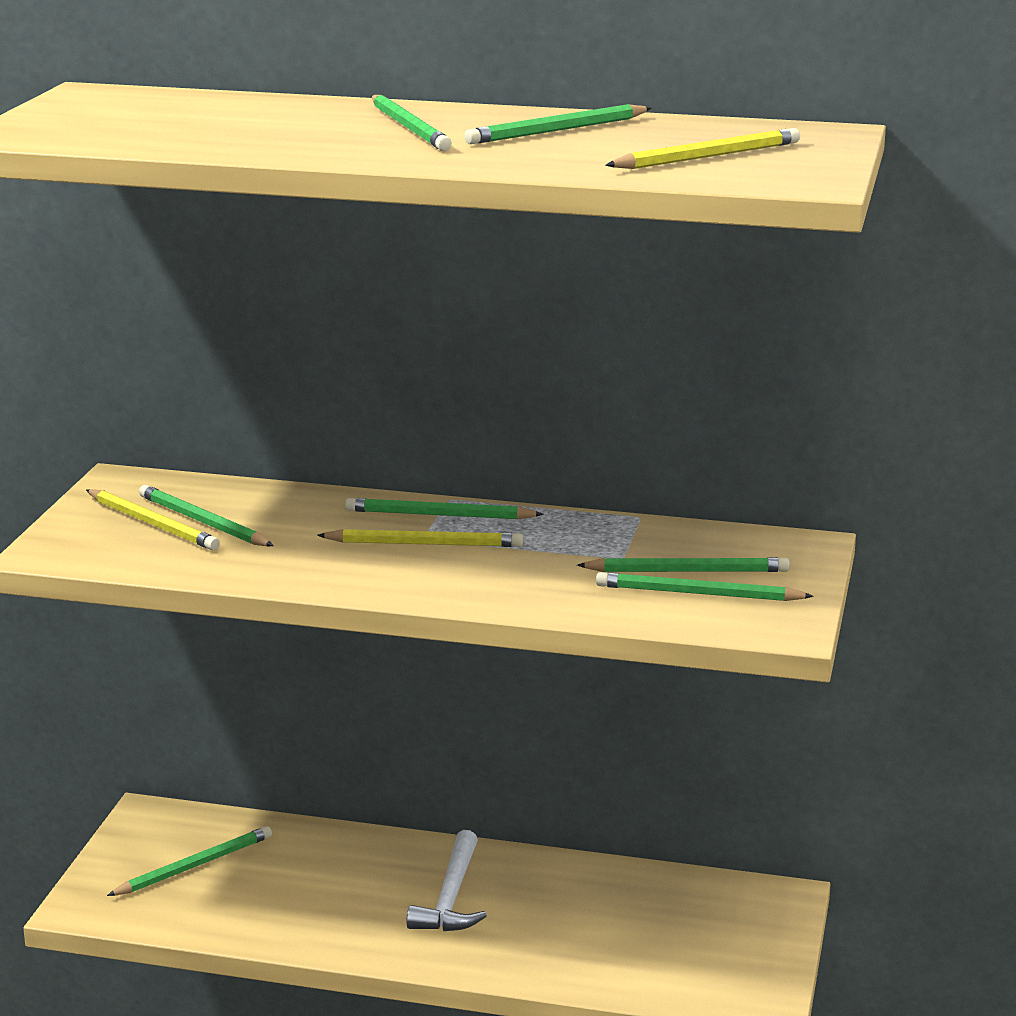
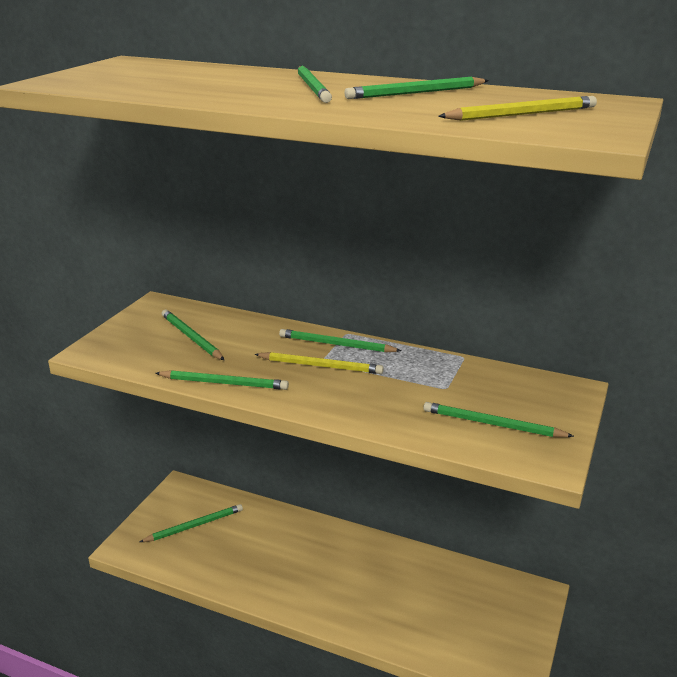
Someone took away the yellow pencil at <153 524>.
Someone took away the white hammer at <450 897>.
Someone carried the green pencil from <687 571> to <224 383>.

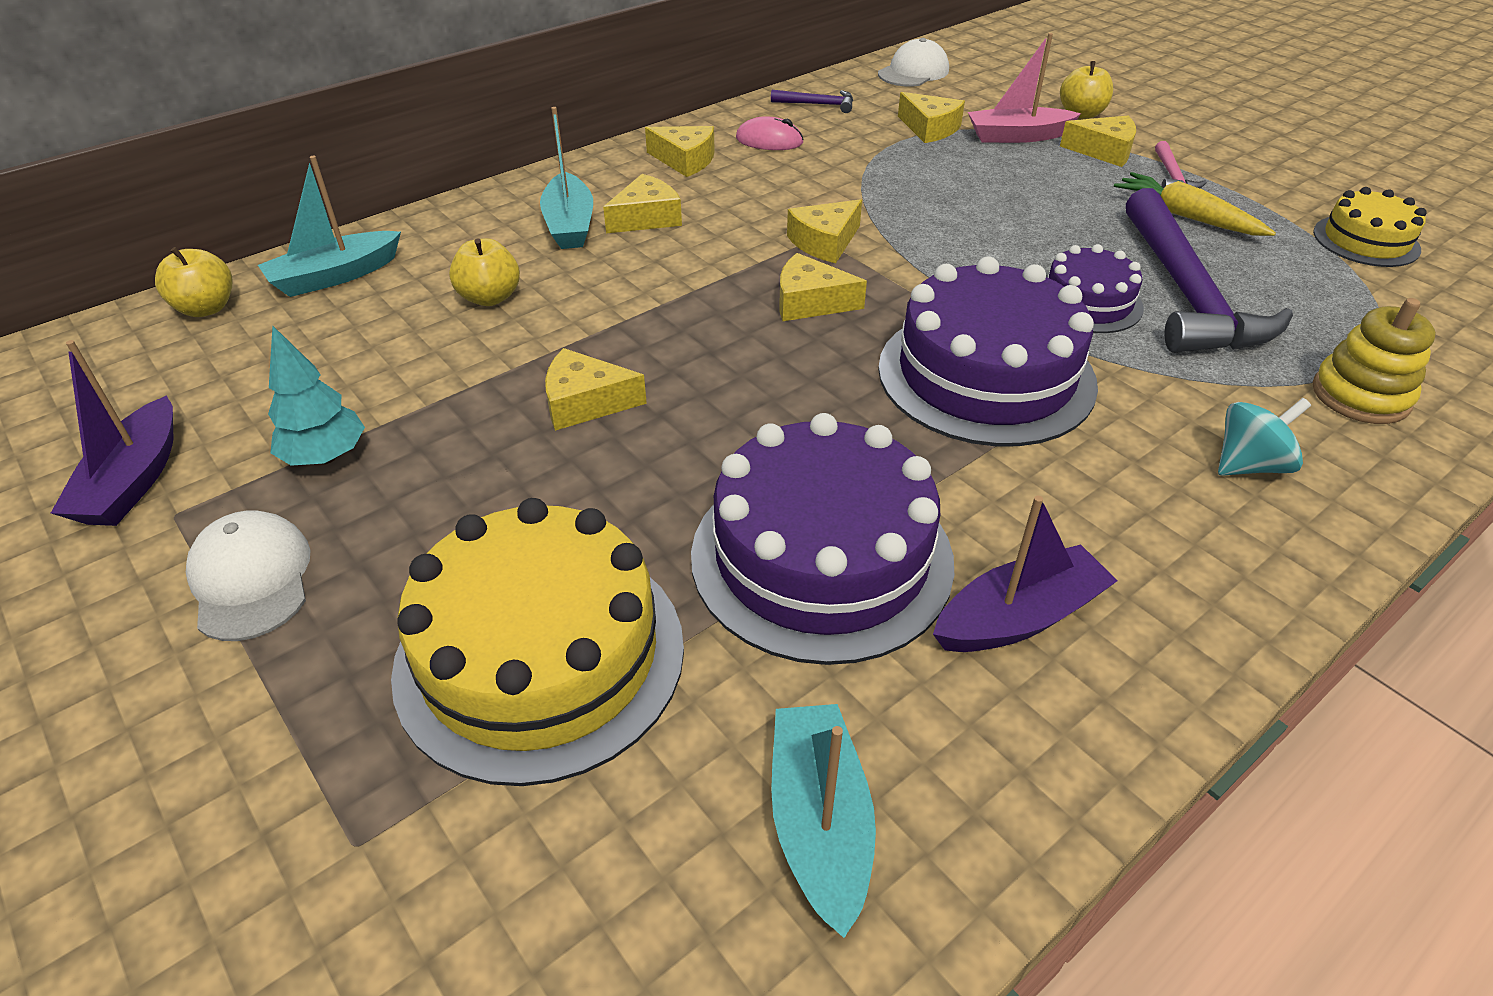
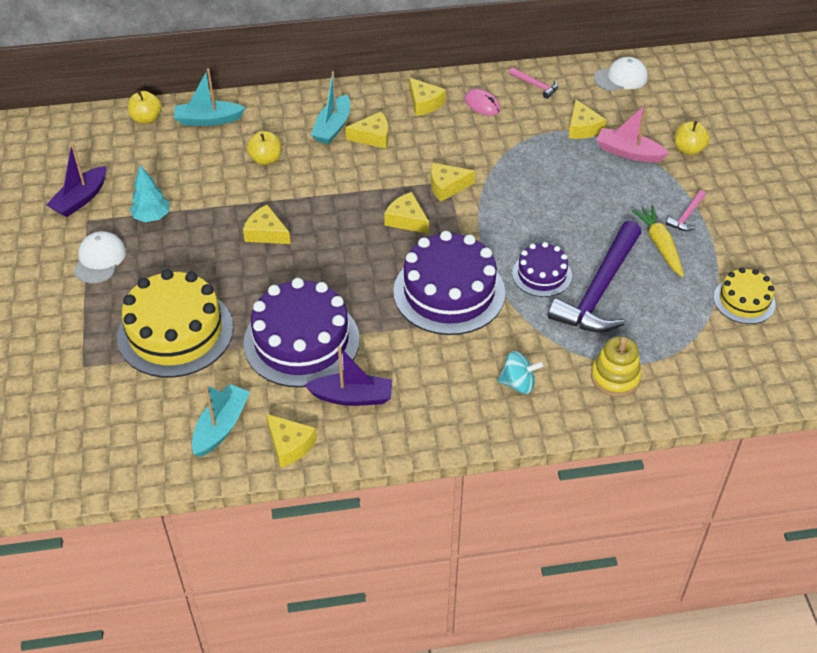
Someone repainted the purple hammer at <818 104>, which became the pink hammer at <535 85>.
Someone carried the yellow cheese from <1103 151> to <289 445>.

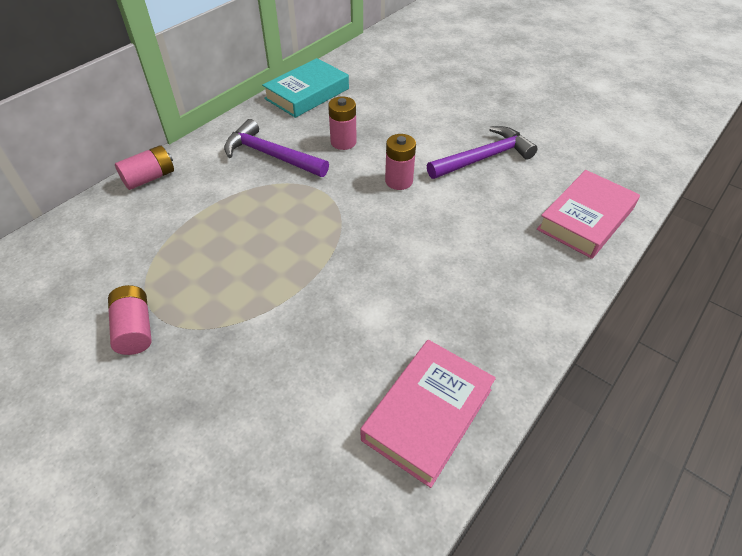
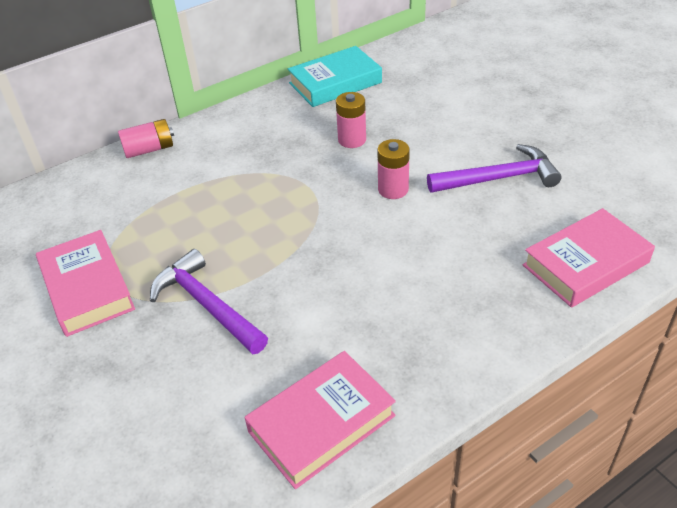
Someone swapped the pink battery at <135 329> for the pink book at <87 288>.
Someone carried the purple hammer from <271 155> to <207 305>.

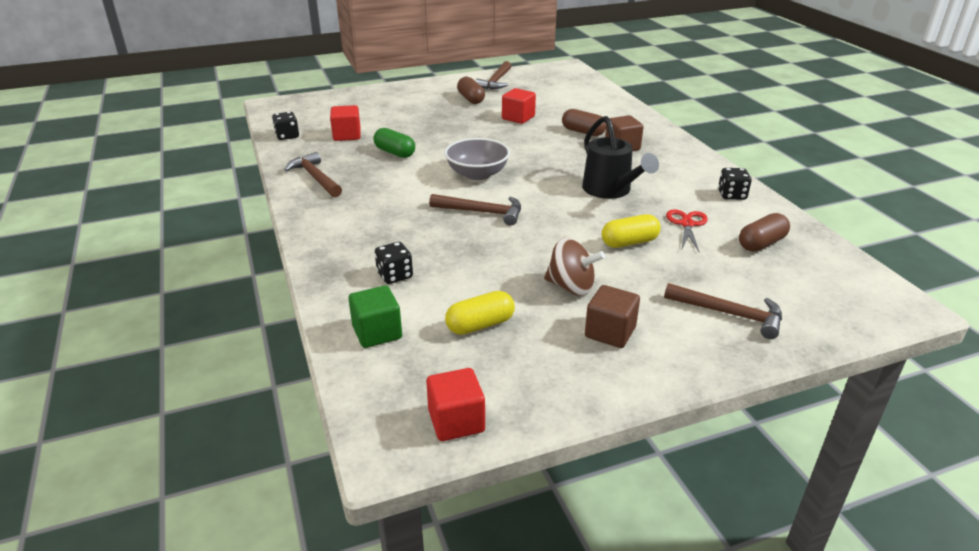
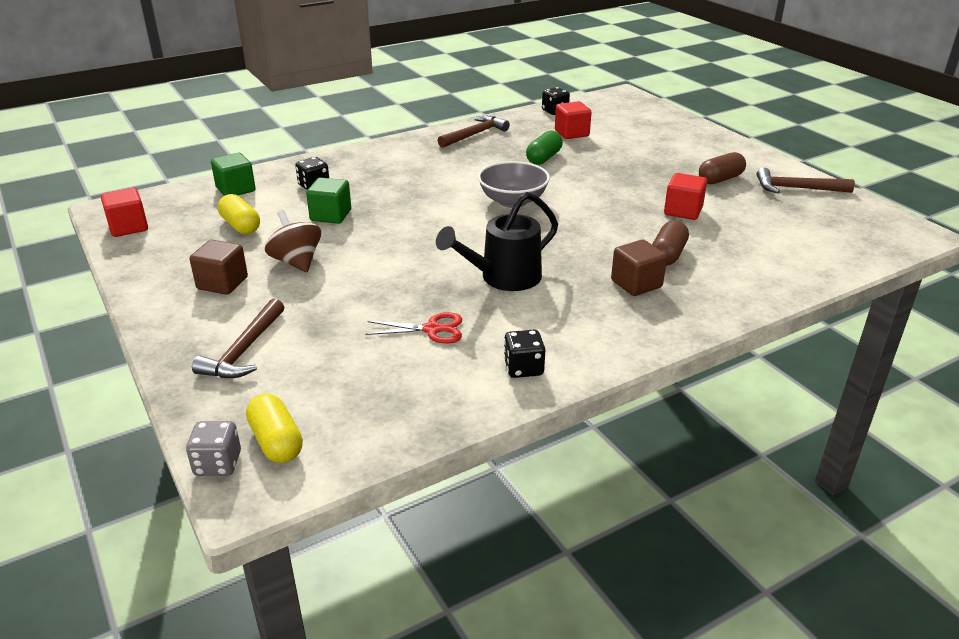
Someone took away the brown hammer at <482 212>.
Someone rotated the brown spinning top at <571 287> by 135 degrees clockwise.
Someone carried the yellow capsule from <629 242> to <276 442>.
Someone took away the brown capsule at <761 243>.
Someone put down the grey dice at <218 464>.
Someone put down the green cube at <331 215>.

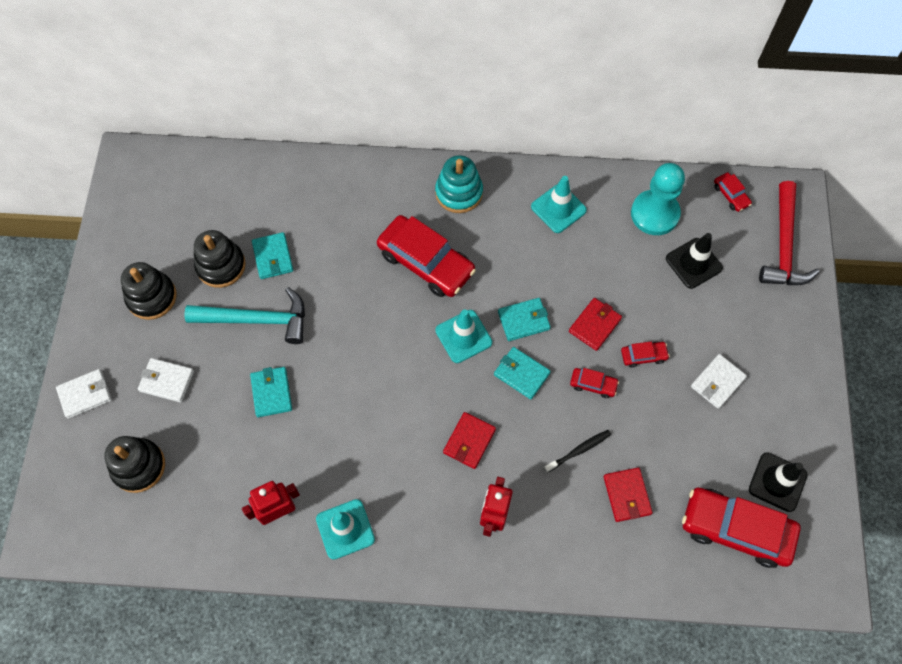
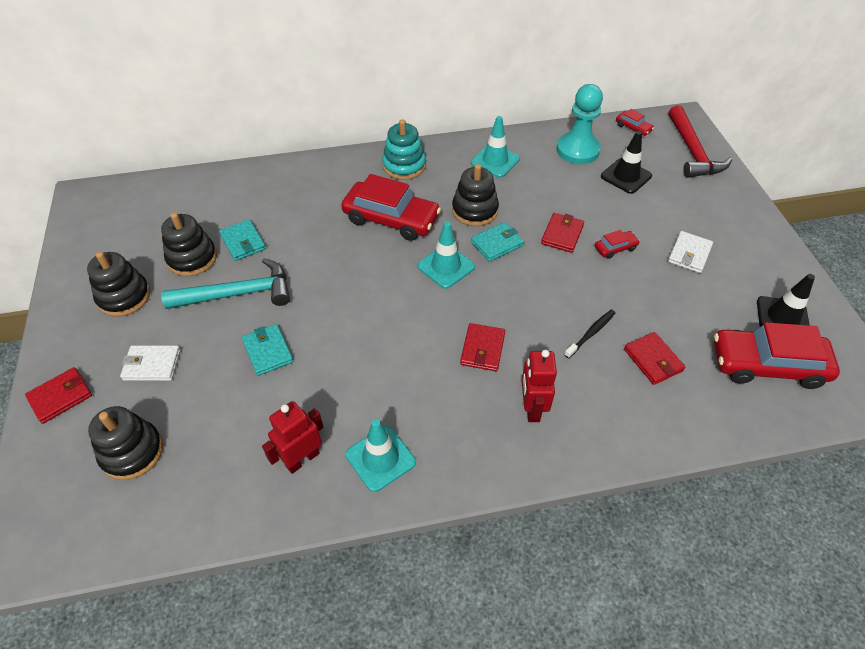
Someone repainted the white wallet at <85 394>, which became the red wallet at <60 397>.
Someone took away the turquoise wallet at <521 374>.
Someone took away the red car at <593 384>.
Someone put down the black stacking toy at <475 210>.

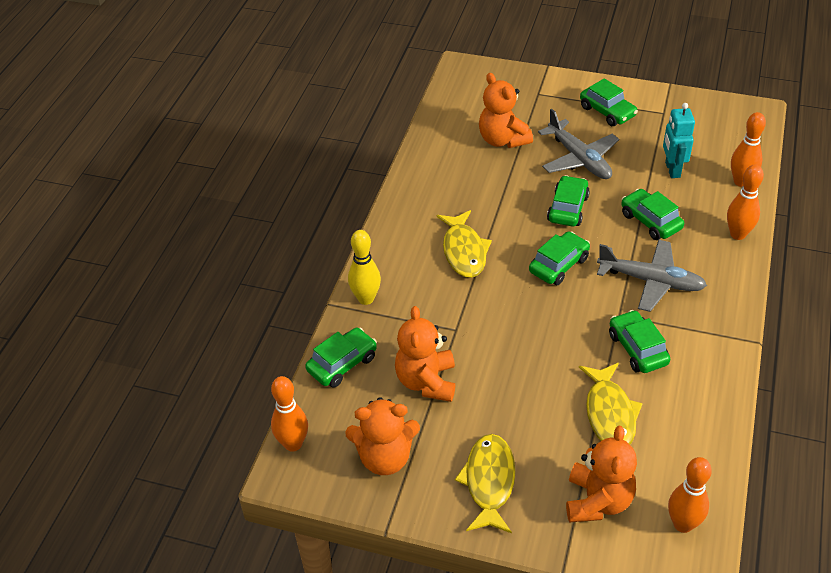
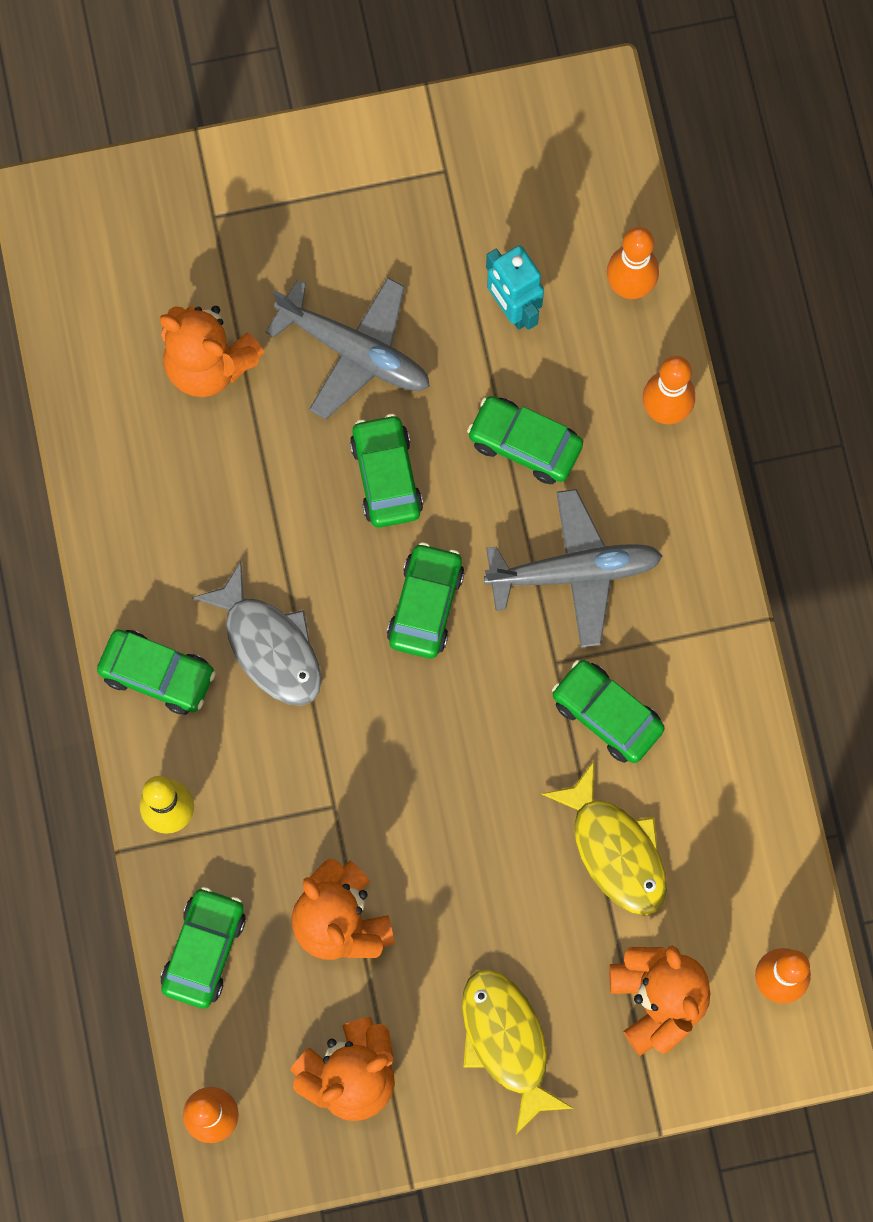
Someone repainted the yellow fish at <464 251>, which became the grey fish at <269 646>.
Someone carried the green car from <607 111> to <157 674>.

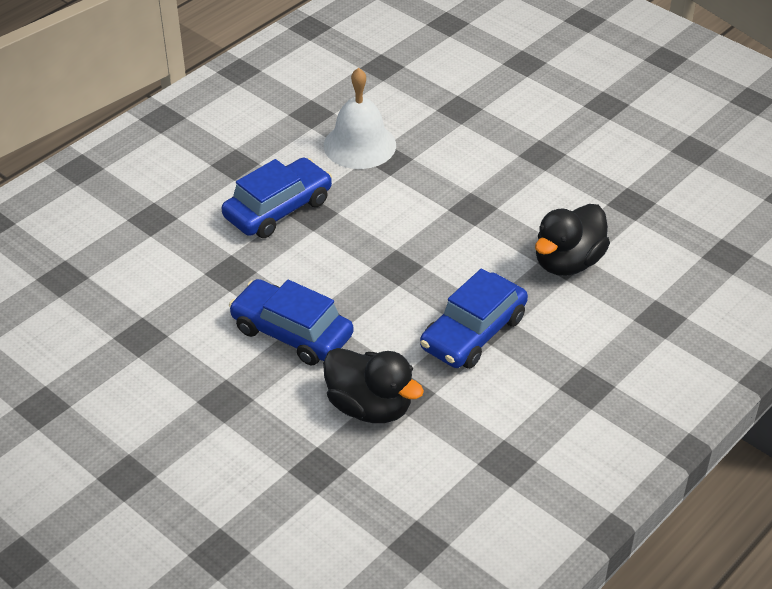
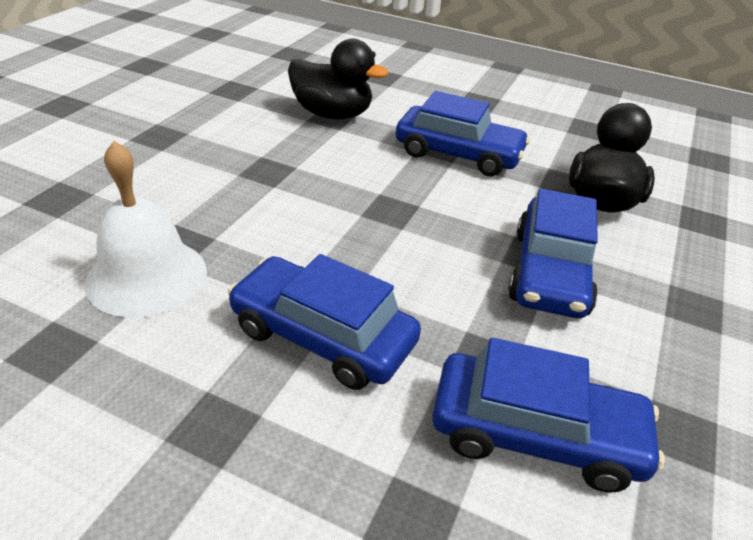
Someone put down the blue car at <535 433>.

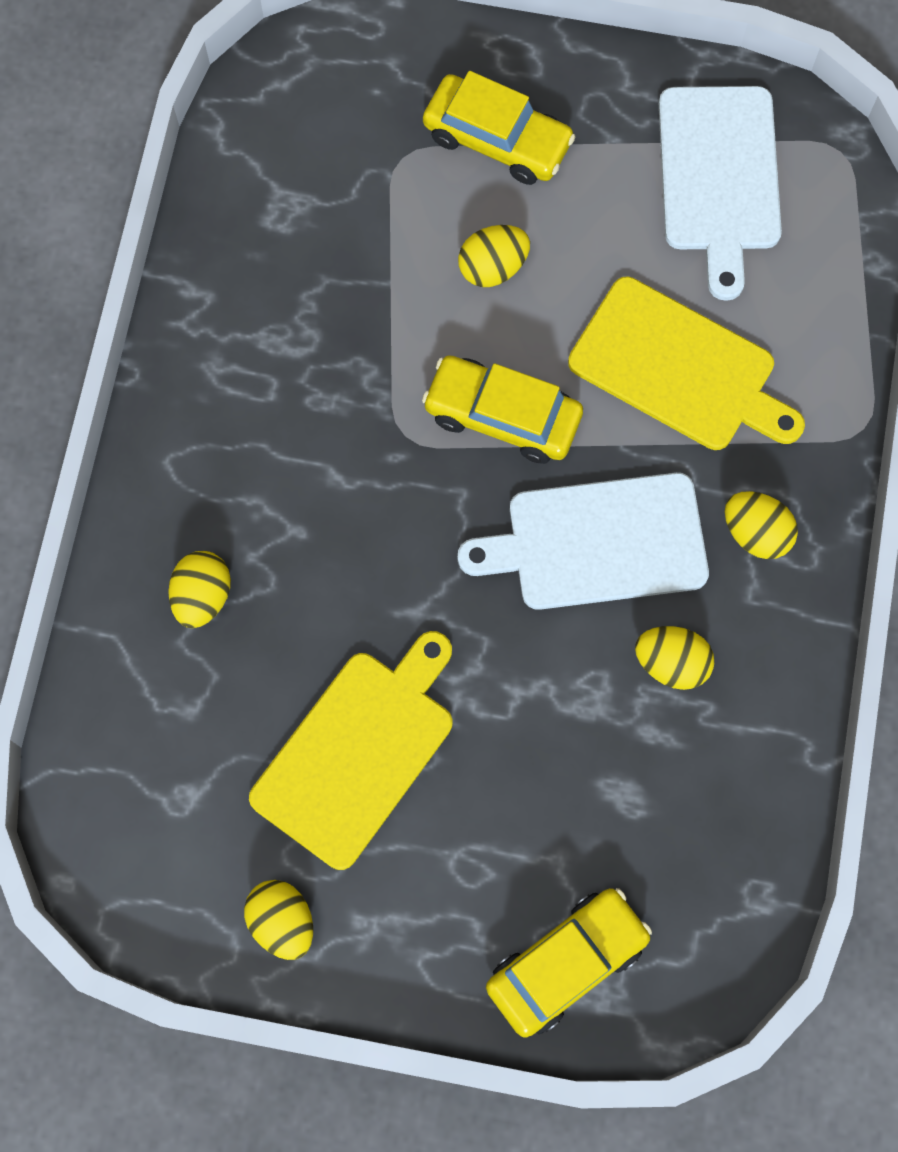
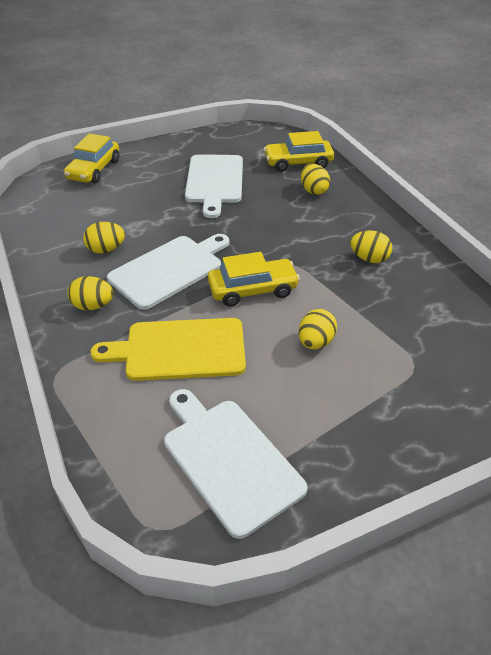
Someone carried the yellow egg from <282 921> to <369 259>.
Someone repainted the yellow cutting board at <358 751>, which became the white cutting board at <214 181>.
Someone carried the yellow car from <497 139> to <298 163>.

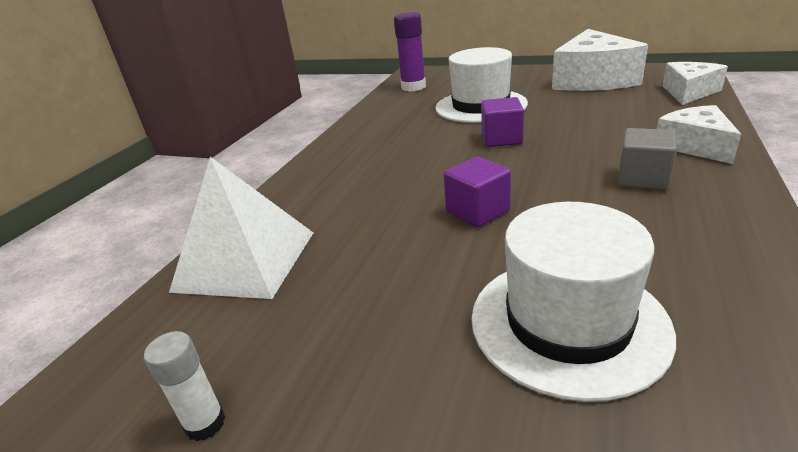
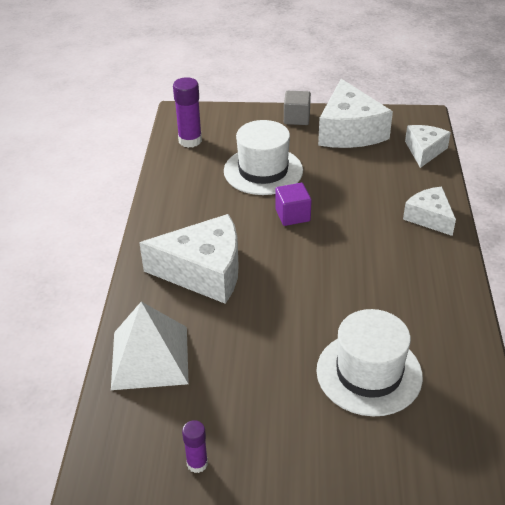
Someone repainted the white glue stick at <205 423>, which became the purple glue stick at <197 463>.
Someone took away the purple cube at <477 211>.
Someone carried the grey cube from <642 179> to <296 118>.
Someone put down the white cheese at <204 272>.

